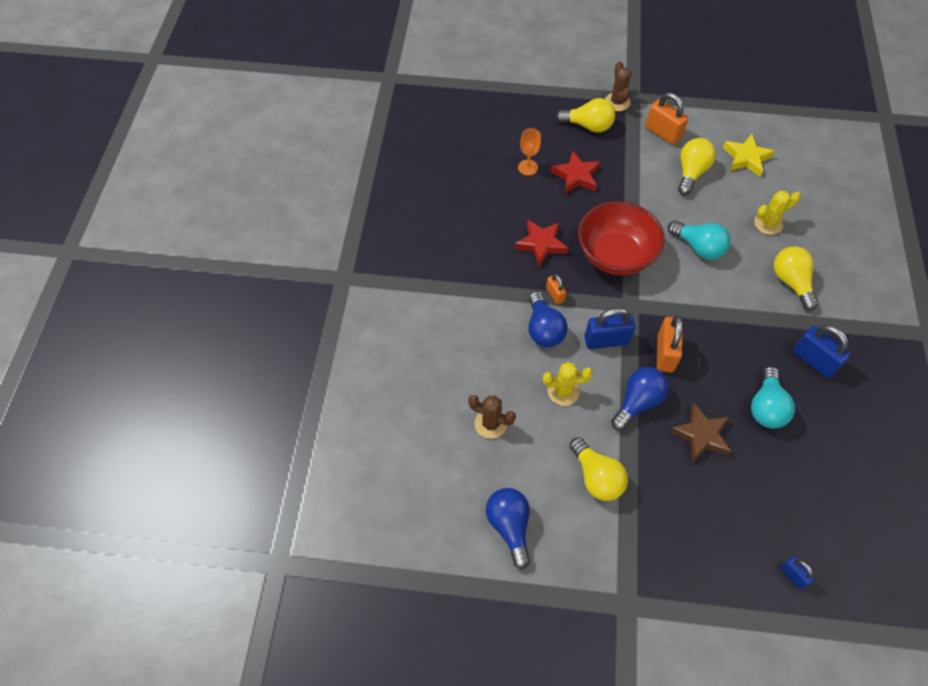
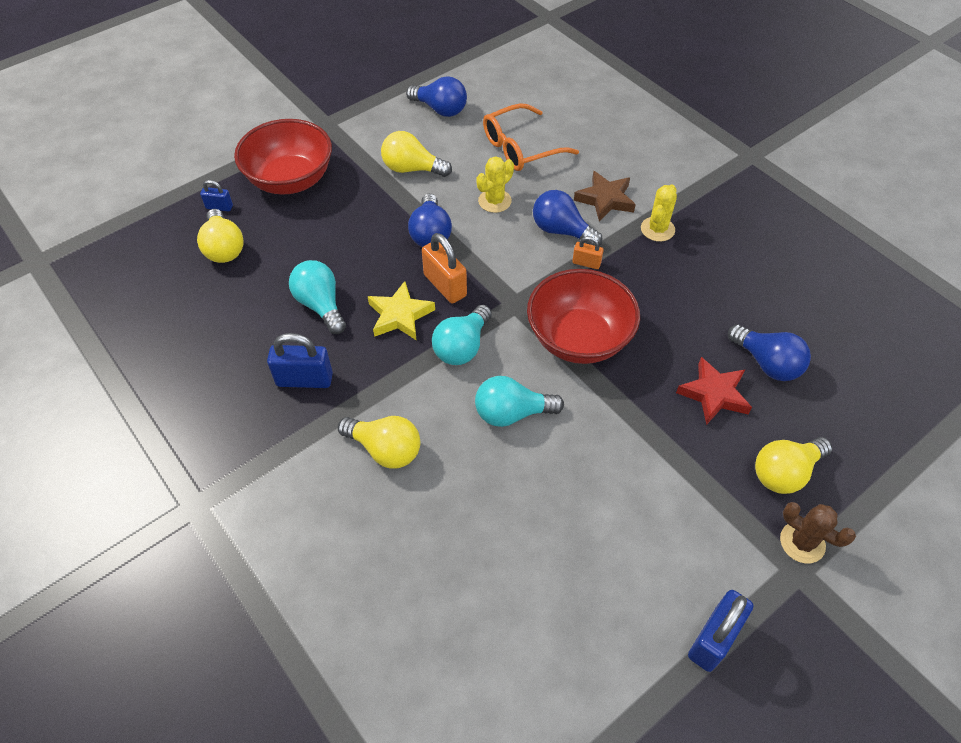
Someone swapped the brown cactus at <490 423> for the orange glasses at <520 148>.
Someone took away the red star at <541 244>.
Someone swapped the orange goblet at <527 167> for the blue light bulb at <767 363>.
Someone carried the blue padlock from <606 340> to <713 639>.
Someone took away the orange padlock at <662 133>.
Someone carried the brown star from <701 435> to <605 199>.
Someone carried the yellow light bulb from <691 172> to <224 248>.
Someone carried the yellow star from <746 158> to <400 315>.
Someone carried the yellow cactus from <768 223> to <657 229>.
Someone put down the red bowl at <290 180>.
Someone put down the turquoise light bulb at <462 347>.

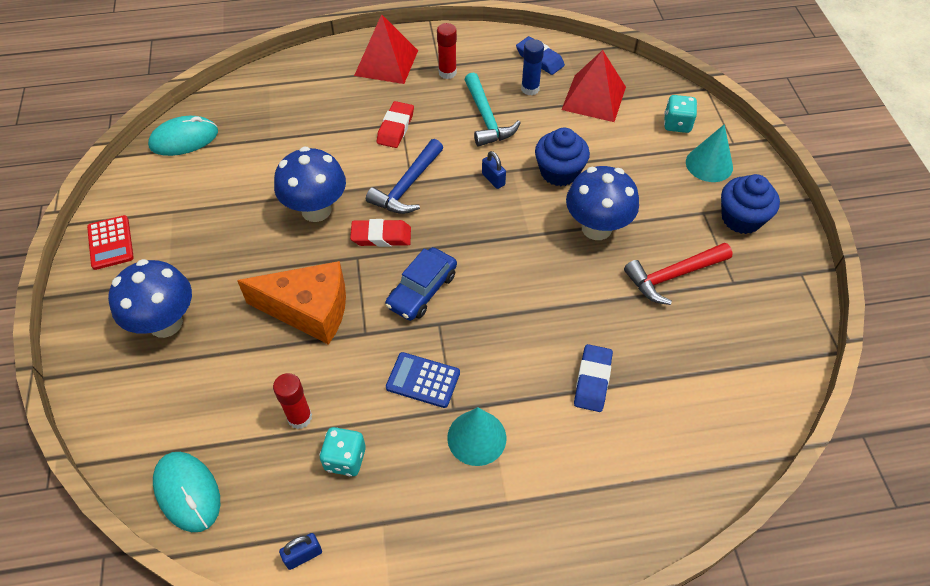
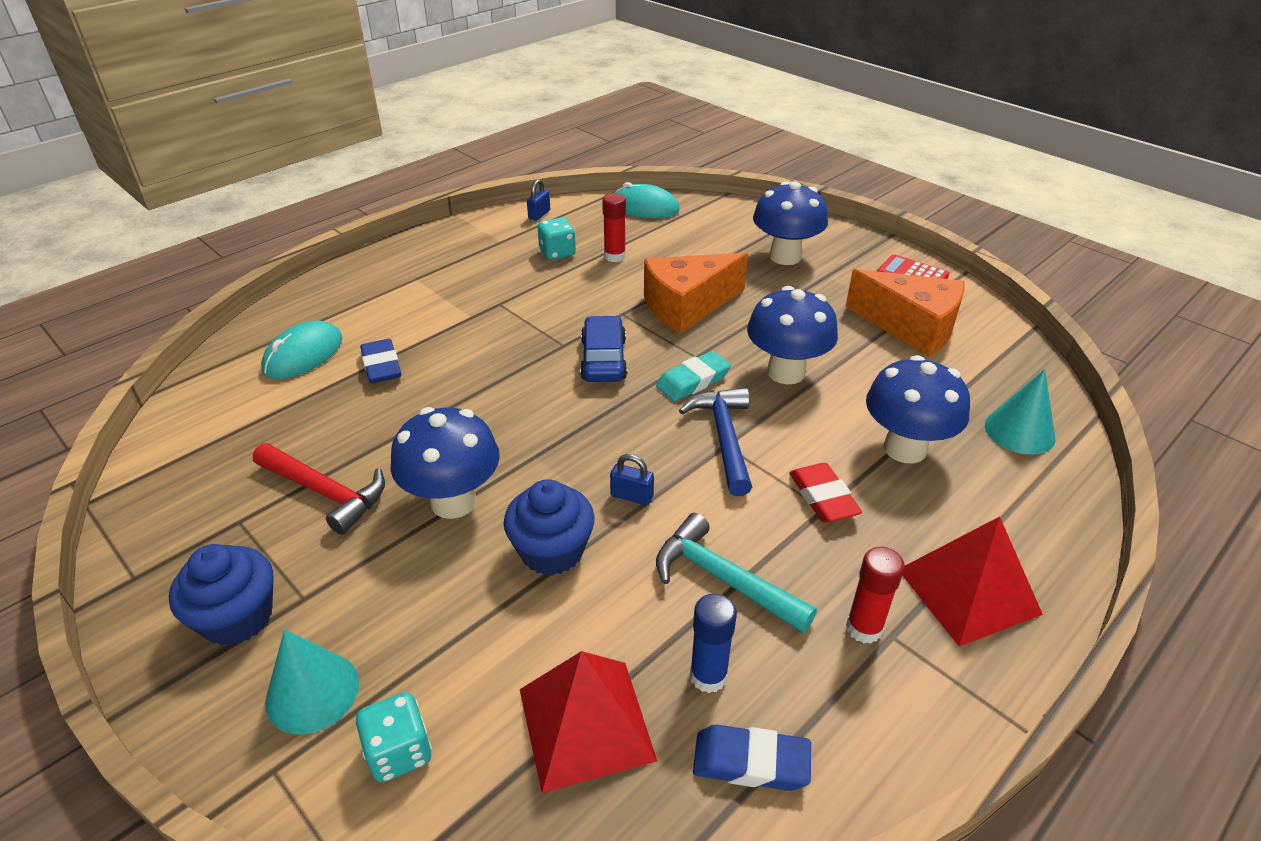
Someone carried the turquoise mouse from <184 139> to <303 354>.
Someone repainted the red eraser at <381 236>, which became the turquoise eraser at <693 381>.
Someone took away the blue calculator at <423 380>.
Someone carried the turquoise cone from <476 437> to <1019 431>.
Someone rotated the red hammer at <673 276> by 90 degrees clockwise.
Someone put down the orange cheese at <911 327>.
Someone put down the blue mushroom at <905 448>.

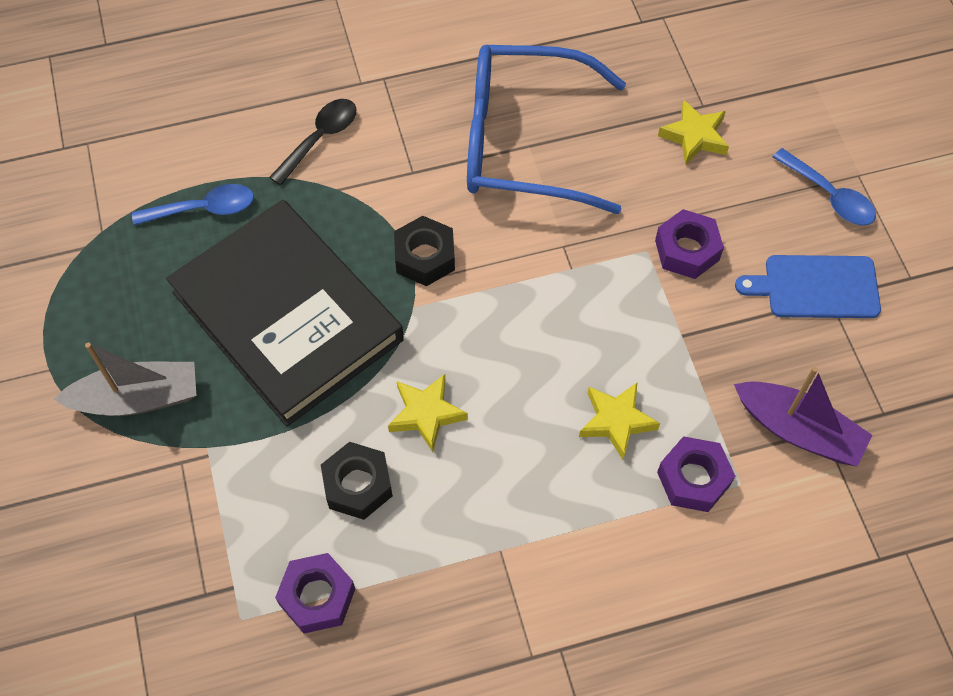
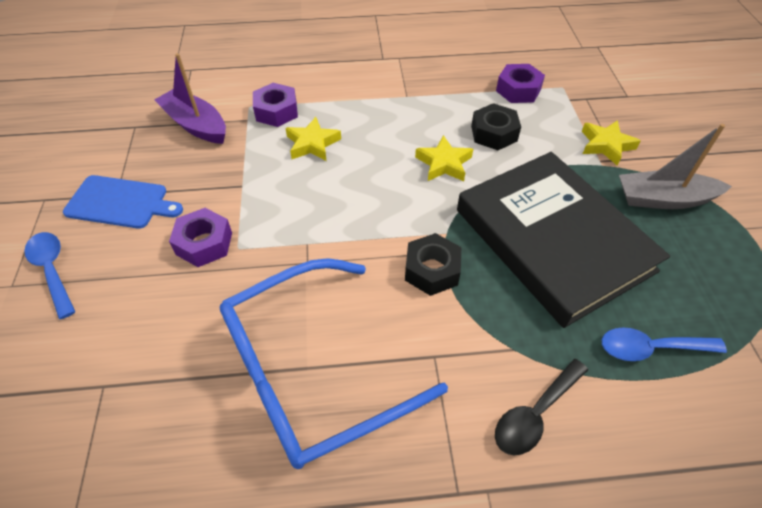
Someone rotated the blue glasses at <524 142> by 135 degrees clockwise.
Someone carried the yellow star from <694 136> to <606 145>.

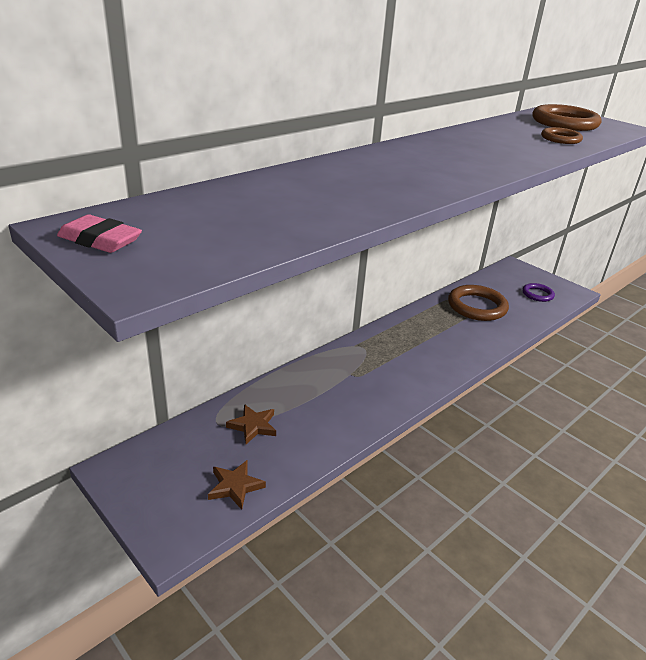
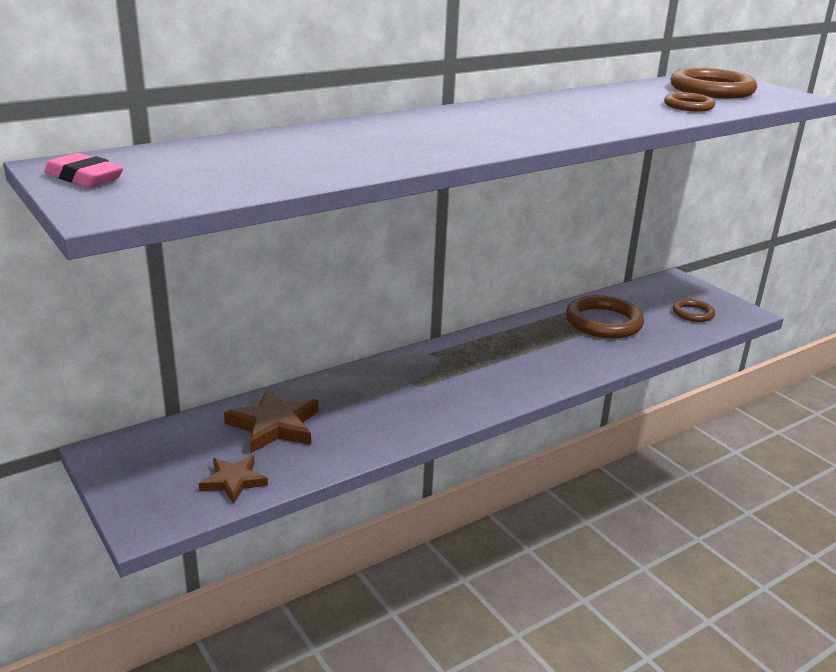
Someone scaled the brown star at <253 426> by 1.57.
Someone repainted the purple ring at <537 294>, which became the brown ring at <693 313>.

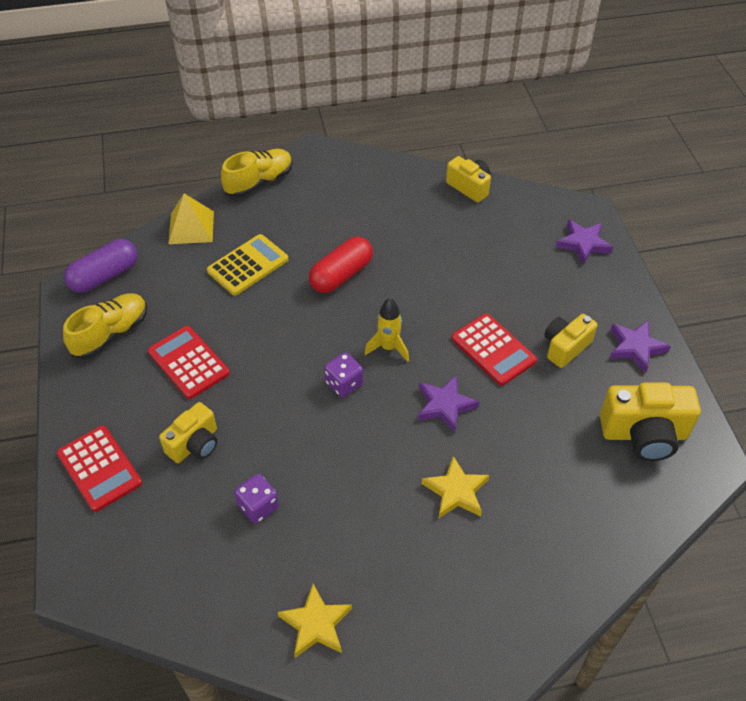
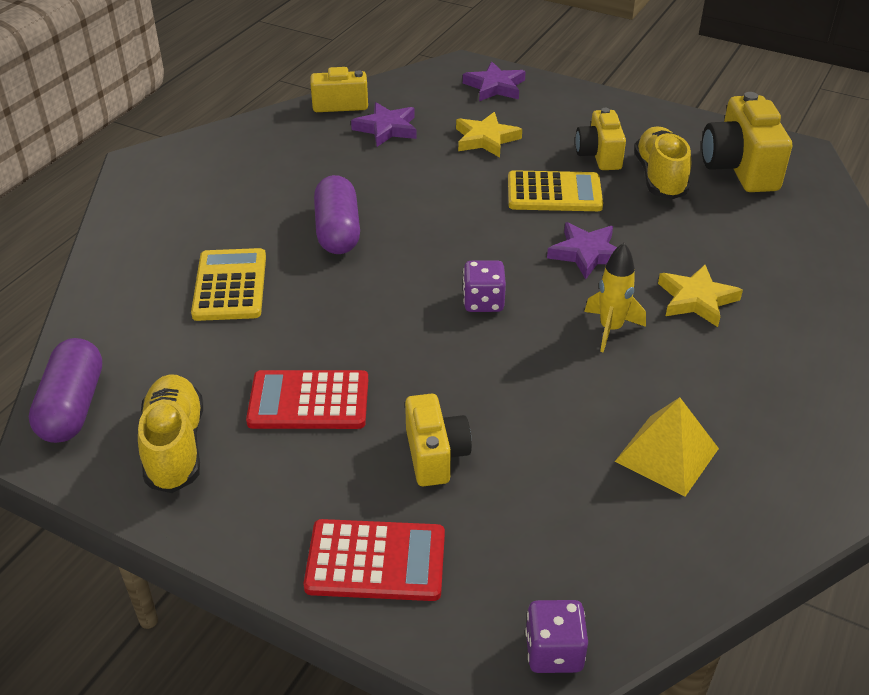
Someone carried the yellow pyramid from <191 227> to <666 455>.
Someone carried the yellow shoe from <259 182> to <660 177>.
Someone carried the purple dice from <258 506> to <554 652>.
Someone carried the yellow star from <316 624> to <486 139>.
Someone repainted the red capsule at <341 275>, which became the purple capsule at <338 231>.
Someone carried the yellow rocket from <388 348> to <610 329>.
Someone repainted the red calculator at <493 349>, which became the yellow calculator at <554 193>.
Someone rotated the yellow camera at <644 434> by 135 degrees clockwise.
Someone carried the purple star from <635 347> to <386 128>.

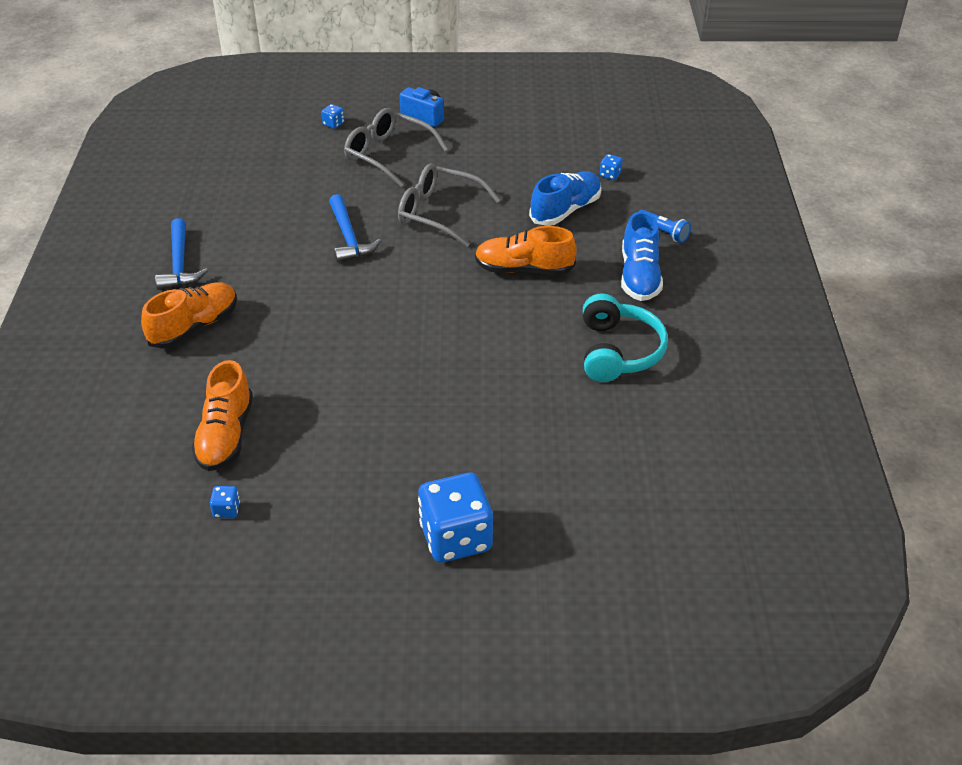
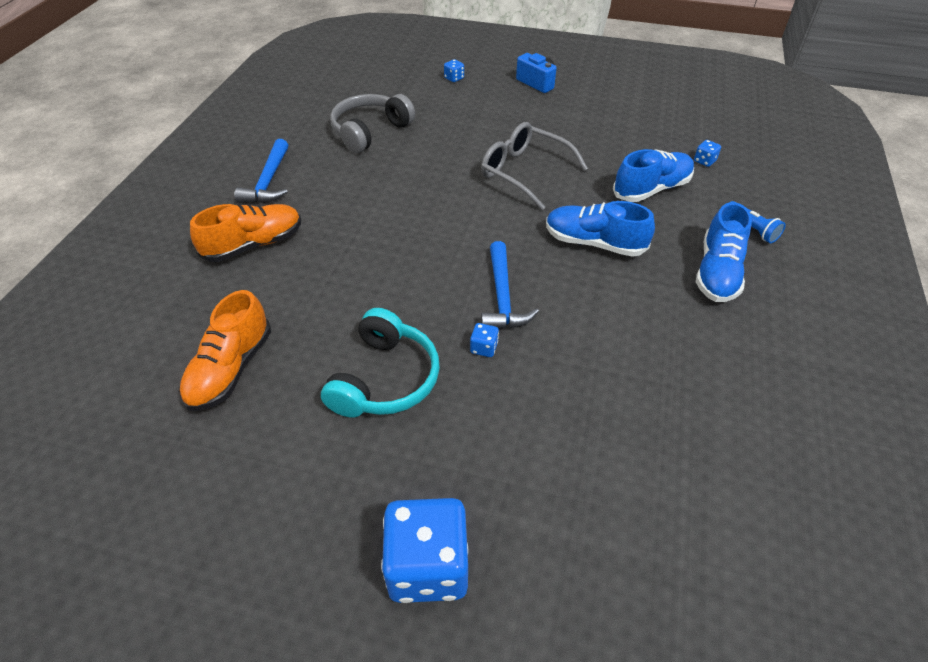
Someone carried the blue dice from <226 510> to <484 348>.
Someone carried the blue hammer from <348 237> to <502 297>.
Someone took away the grey glasses at <388 154>.
Someone repainted the orange shoe at <524 269>, which became the blue shoe at <594 243>.
Someone carried the turquoise headphones from <618 351> to <385 379>.
Someone put down the grey headphones at <370 131>.

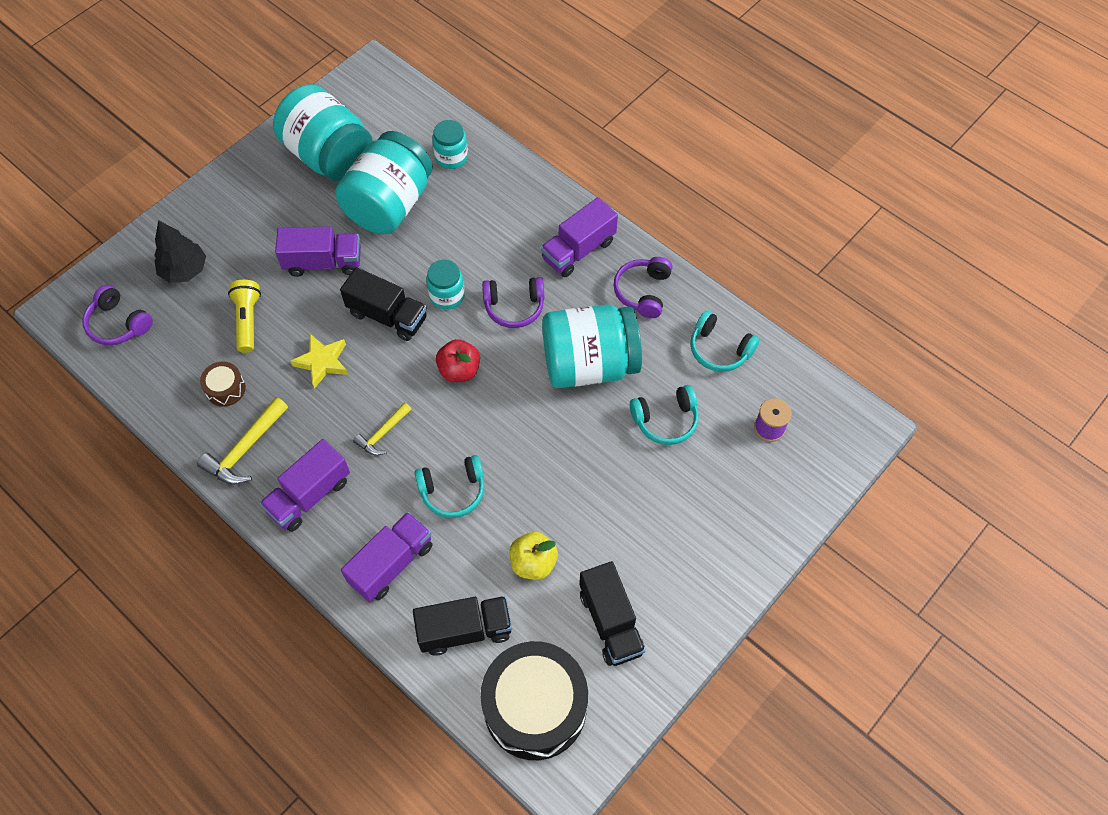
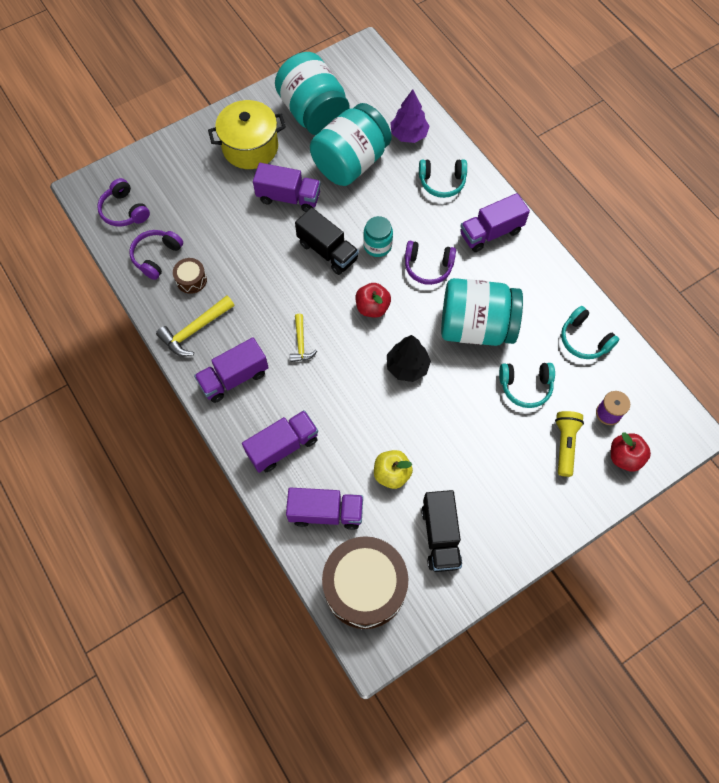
Someone carried the black tree from <184 270> to <407 366>.
Someone carried the yellow flashlight from <248 320> to <565 444>.
Someone took away the yellow star at <322 362>.
Someone rotated the yellow hammer at <382 434> by 60 degrees counterclockwise.
Someone repainted the black truck at <465 630>, which became the purple truck at <326 512>.
Someone carried the turquoise headphones from <453 491> to <442 182>.
Someone swapped the turquoise jar at <451 157> for the purple tree at <409 135>.
Someone repainted the black drum at <535 707>, which became the brown drum at <364 586>.
Someone carried the purple headphones from <643 291> to <156 256>.
Someone put down the yellow pot at <250 147>.
Someone put down the red apple at <624 457>.

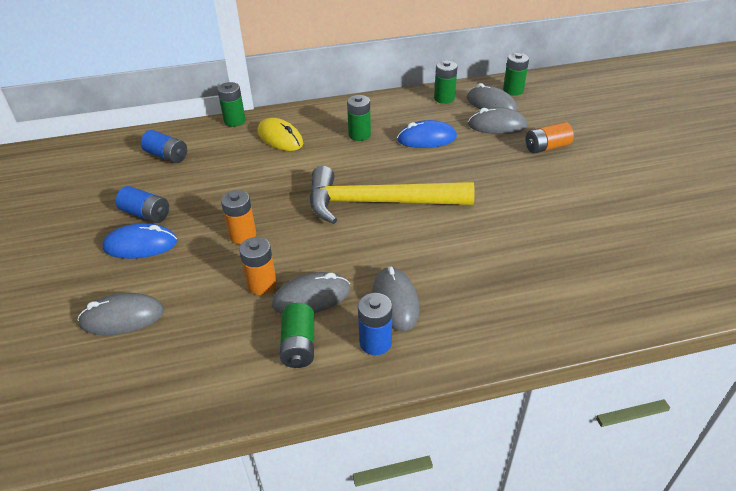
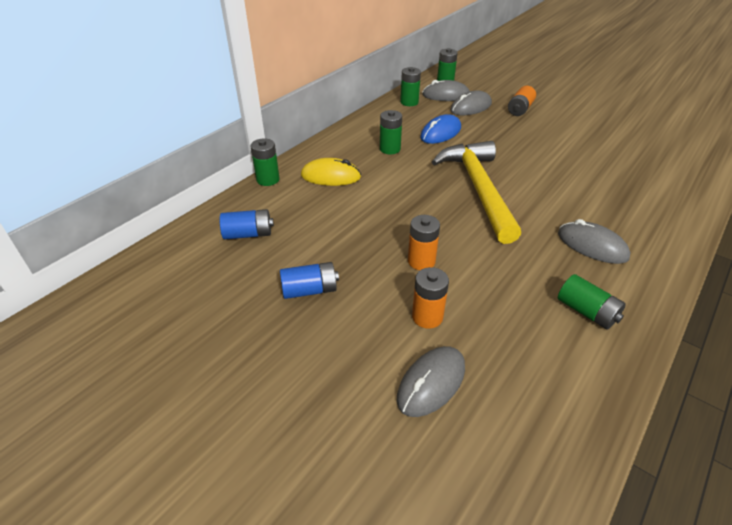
Someone took away the blue mouse at <140 245>.
Someone carried the orange battery from <262 284> to <427 317>.
Someone took away the grey mouse at <311 297>.
Someone rotated the yellow hammer at <378 203> by 120 degrees clockwise.
Someone took away the blue battery at <375 342>.

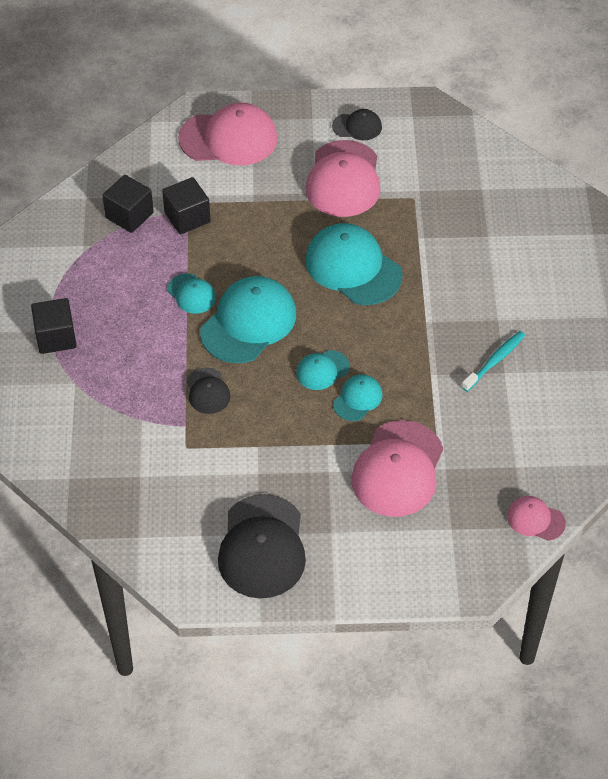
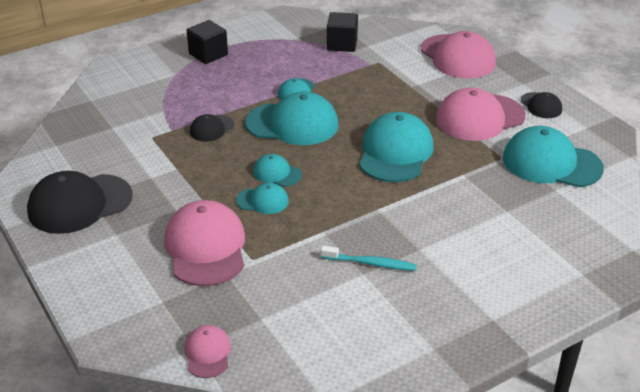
Someone took away the black cube at <187 217>.
Someone rotated the pink cap at <398 469> by 90 degrees clockwise.
Someone put down the turquoise cap at <551 163>.

